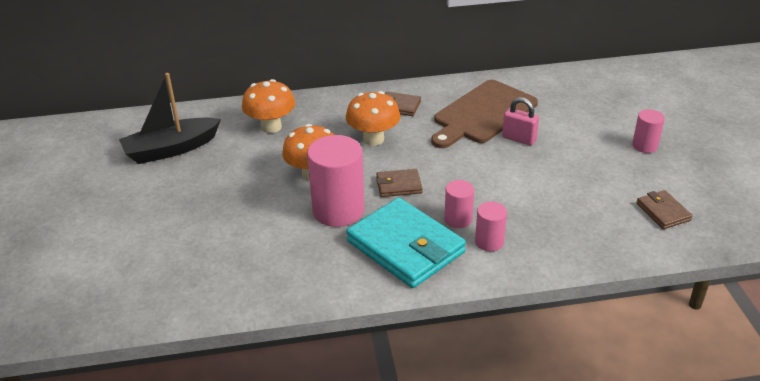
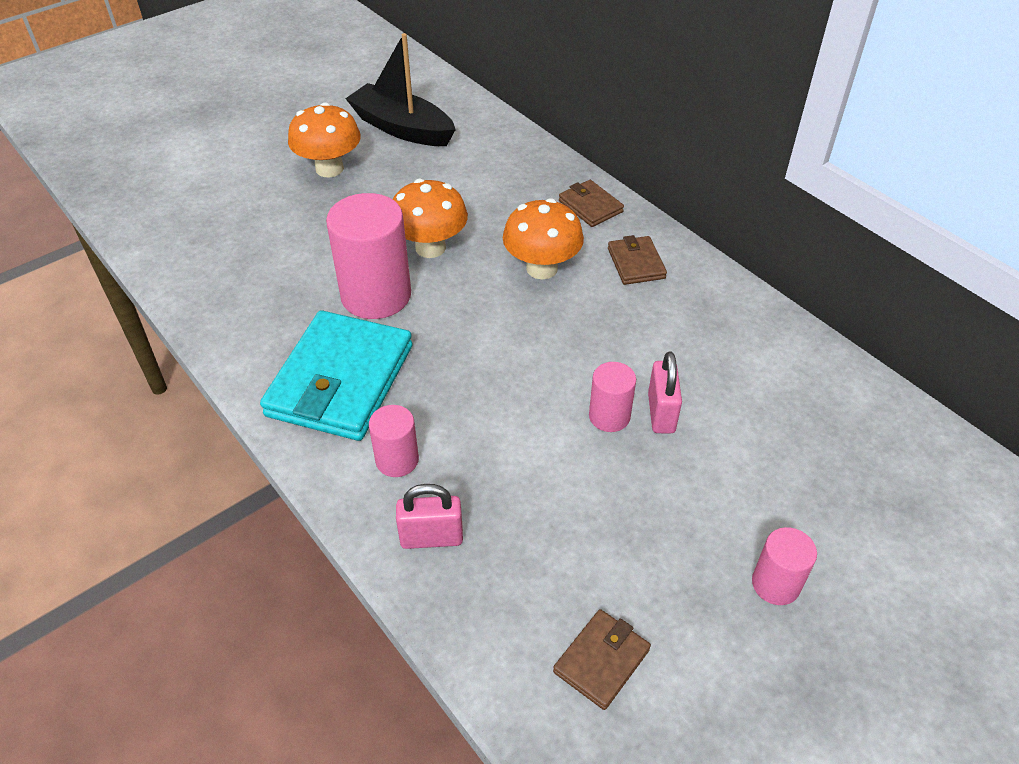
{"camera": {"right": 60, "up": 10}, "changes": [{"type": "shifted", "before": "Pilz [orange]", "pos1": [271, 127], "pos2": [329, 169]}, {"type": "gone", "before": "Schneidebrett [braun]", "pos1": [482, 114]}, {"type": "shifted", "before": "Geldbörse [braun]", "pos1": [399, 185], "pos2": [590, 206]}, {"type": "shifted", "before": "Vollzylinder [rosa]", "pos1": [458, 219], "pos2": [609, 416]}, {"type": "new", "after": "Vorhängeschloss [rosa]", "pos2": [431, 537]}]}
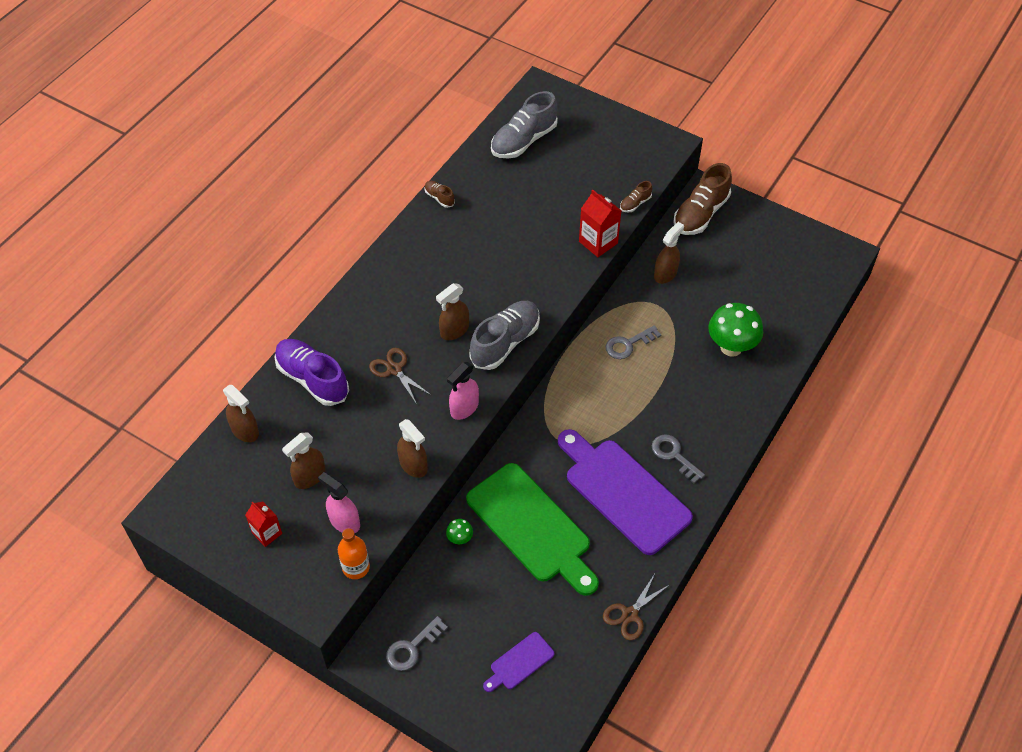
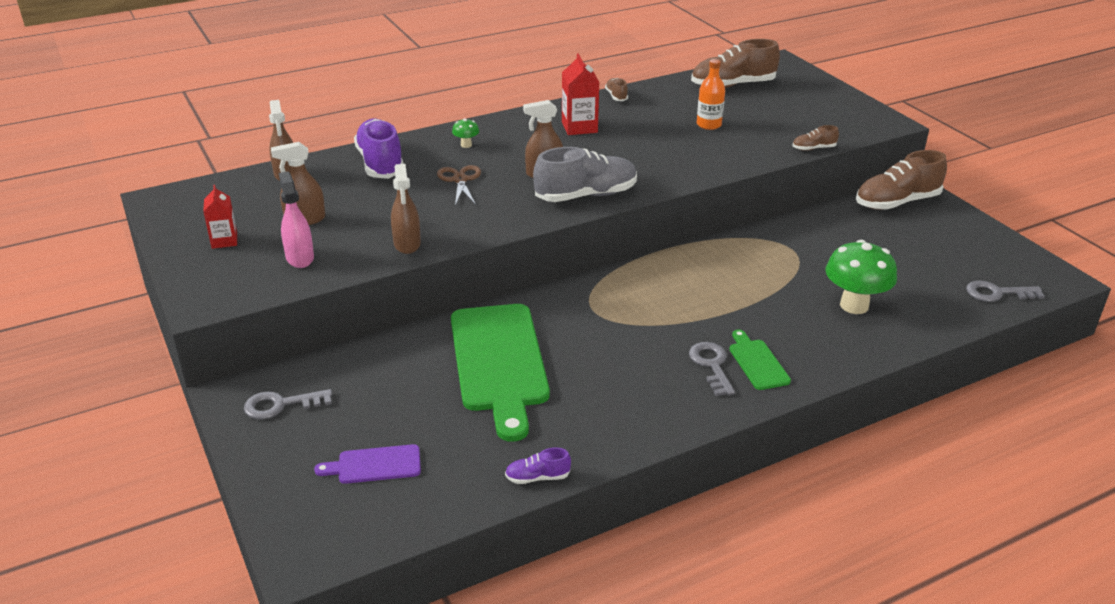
{"camera": {"right": 30, "up": -20}, "changes": [{"type": "repainted", "before": "Schuh [grau]", "after": "Schuh [braun]", "pos1": [523, 141], "pos2": [732, 85]}, {"type": "shifted", "before": "Getränkekarton [rot]", "pos1": [598, 242], "pos2": [579, 127]}, {"type": "gone", "before": "Sprühflasche [braun]", "pos1": [665, 274]}, {"type": "shifted", "before": "Schlüssel [grau]", "pos1": [628, 344], "pos2": [997, 293]}, {"type": "gone", "before": "Sprühflasche [rosa]", "pos1": [464, 408]}, {"type": "gone", "before": "Schneidebrett [lila]", "pos1": [623, 492]}, {"type": "shifted", "before": "Pilz [grün]", "pos1": [460, 539], "pos2": [466, 145]}, {"type": "shifted", "before": "Flasche [orange]", "pos1": [356, 567], "pos2": [708, 125]}, {"type": "swapped", "before": "Schere [braun]", "after": "Schuh [lila]", "pos1": [629, 614], "pos2": [537, 477]}, {"type": "new", "after": "Schneidebrett [grün]", "pos2": [757, 362]}]}
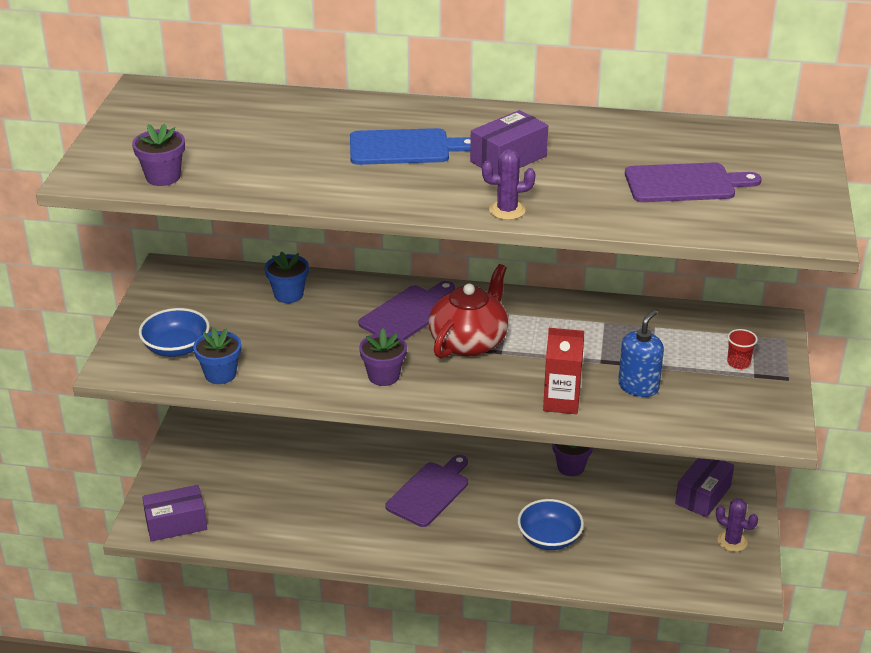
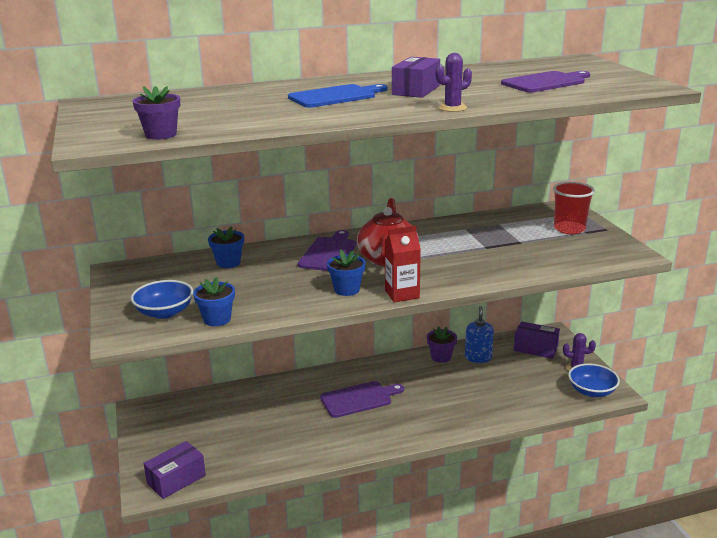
{"camera": {"right": -25, "up": -10}, "changes": [{"type": "shifted", "before": "Seifenspender [blau]", "pos1": [638, 386], "pos2": [478, 358]}, {"type": "shifted", "before": "Getränkekarton [rot]", "pos1": [561, 402], "pos2": [402, 294]}, {"type": "repainted", "before": "Blumentopf [lila]", "after": "Blumentopf [blau]", "pos1": [383, 376], "pos2": [346, 289]}, {"type": "scaled", "before": "Becher [rot]", "pos1": [738, 363], "pos2": [569, 229], "scale": 1.89}, {"type": "rotated", "before": "Schneidebrett [lila]", "pos1": [430, 492], "pos2": [359, 399], "turn": 60}, {"type": "rotated", "before": "Schachtel [lila]", "pos1": [703, 495], "pos2": [535, 348], "turn": -75}, {"type": "shifted", "before": "Schüssel [blau]", "pos1": [549, 538], "pos2": [591, 391]}]}
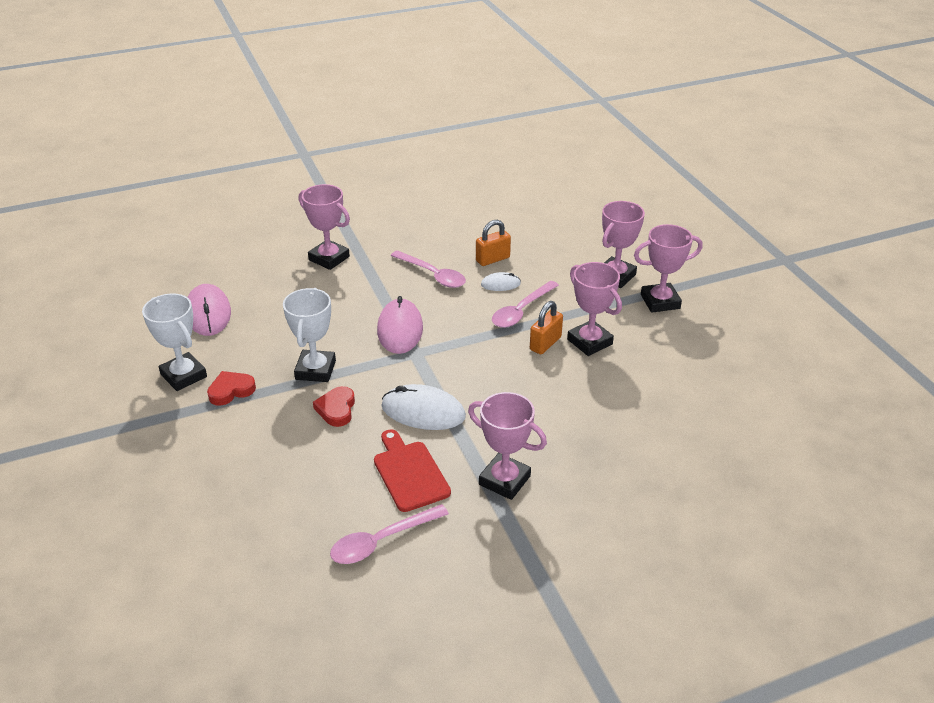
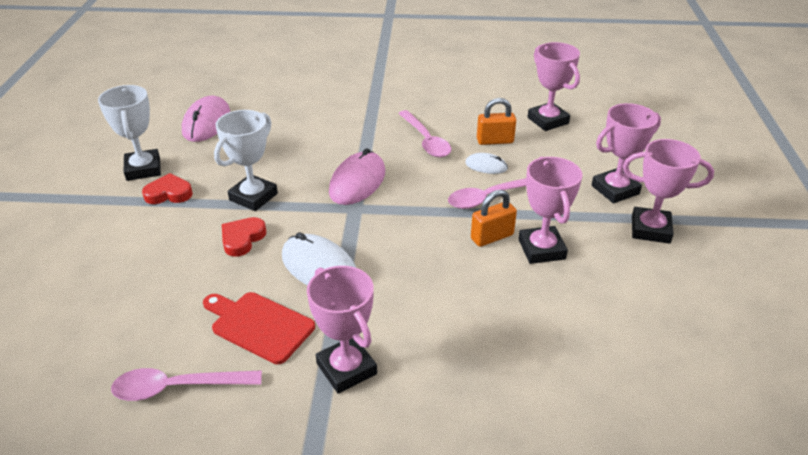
{"camera": {"right": 25, "up": 0}, "changes": [{"type": "shifted", "before": "Pokal [rosa]", "pos1": [329, 258], "pos2": [547, 120]}, {"type": "rotated", "before": "Schneidebrett [rot]", "pos1": [409, 473], "pos2": [259, 325], "turn": -60}]}
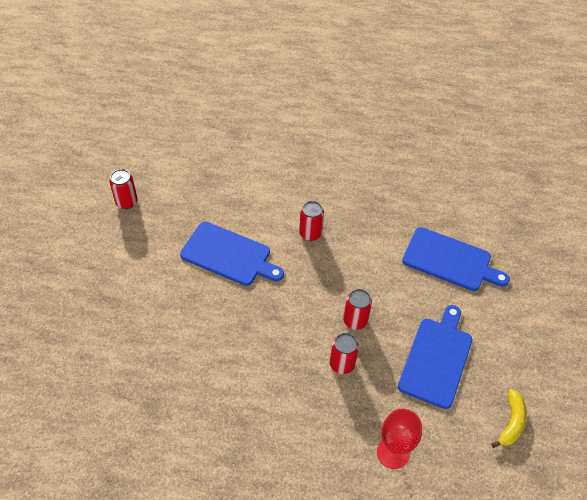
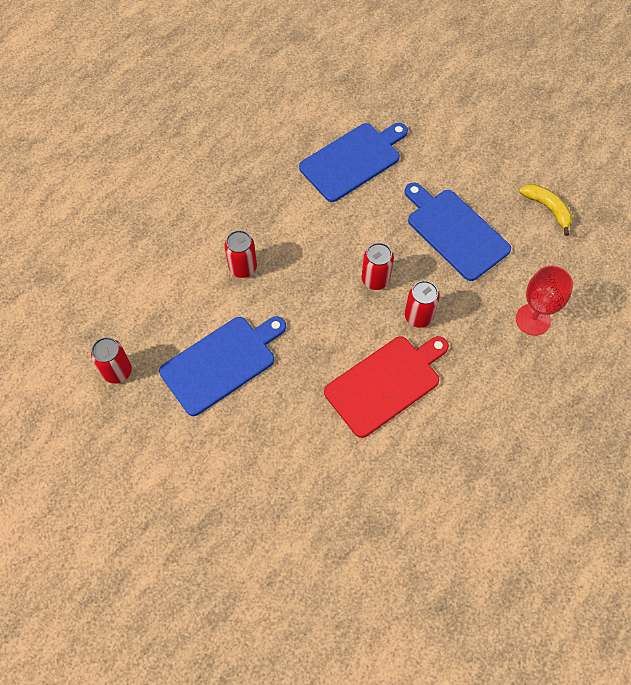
{"camera": {"right": -60, "up": 10}, "changes": [{"type": "shifted", "before": "Dose [rot]", "pos1": [126, 202], "pos2": [117, 371]}, {"type": "new", "after": "Schneidebrett [rot]", "pos2": [385, 383]}]}
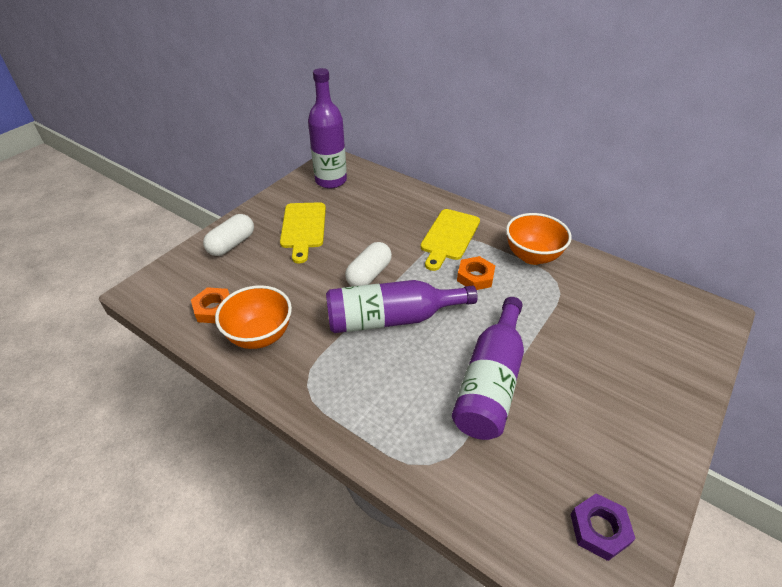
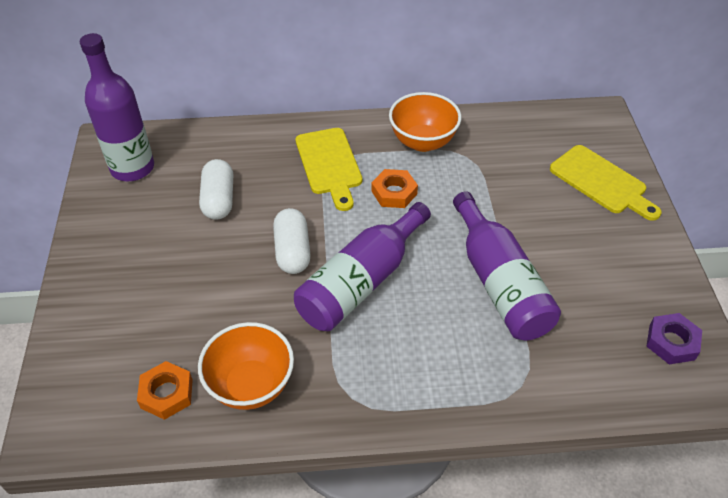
{"camera": {"right": -40, "up": 5}, "changes": [{"type": "shifted", "before": "Schneidebrett [gelb]", "pos1": [303, 228], "pos2": [601, 182]}, {"type": "shifted", "before": "Kapsel [weiß]", "pos1": [232, 244], "pos2": [219, 200]}]}
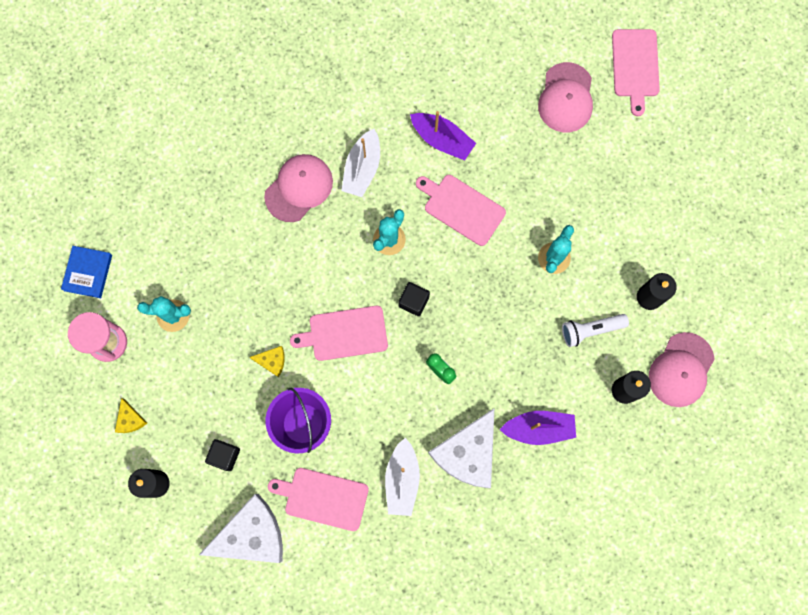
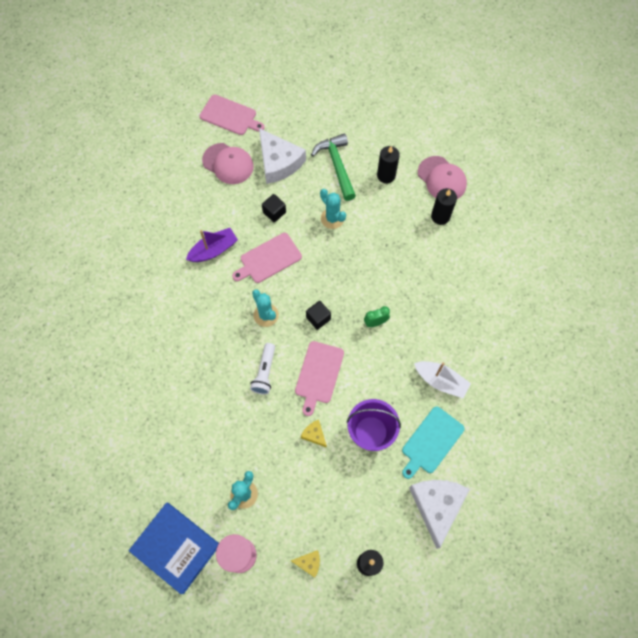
{"camera": {"right": -65, "up": -10}, "changes": [{"type": "gone", "before": "Boot [weiß]", "pos1": [362, 168]}, {"type": "gone", "before": "Kappe [rosa]", "pos1": [299, 188]}, {"type": "scaled", "before": "Buch [blau]", "pos1": [88, 273], "pos2": [176, 547], "scale": 1.72}, {"type": "shifted", "before": "Taschenlampe [weiß]", "pos1": [591, 330], "pos2": [265, 372]}, {"type": "rotated", "before": "Käse [gelb]", "pos1": [272, 361], "pos2": [314, 434], "turn": -75}, {"type": "shifted", "before": "Käse [weiß]", "pos1": [468, 453], "pos2": [278, 162]}, {"type": "gone", "before": "Boot [lila]", "pos1": [538, 428]}, {"type": "shifted", "before": "Kubus [schwarz]", "pos1": [224, 455], "pos2": [274, 212]}, {"type": "repainted", "before": "Schneidebrett [rosa]", "after": "Schneidebrett [türkis]", "pos1": [323, 498], "pos2": [431, 442]}, {"type": "new", "after": "Hammer [grün]", "pos2": [337, 165]}]}
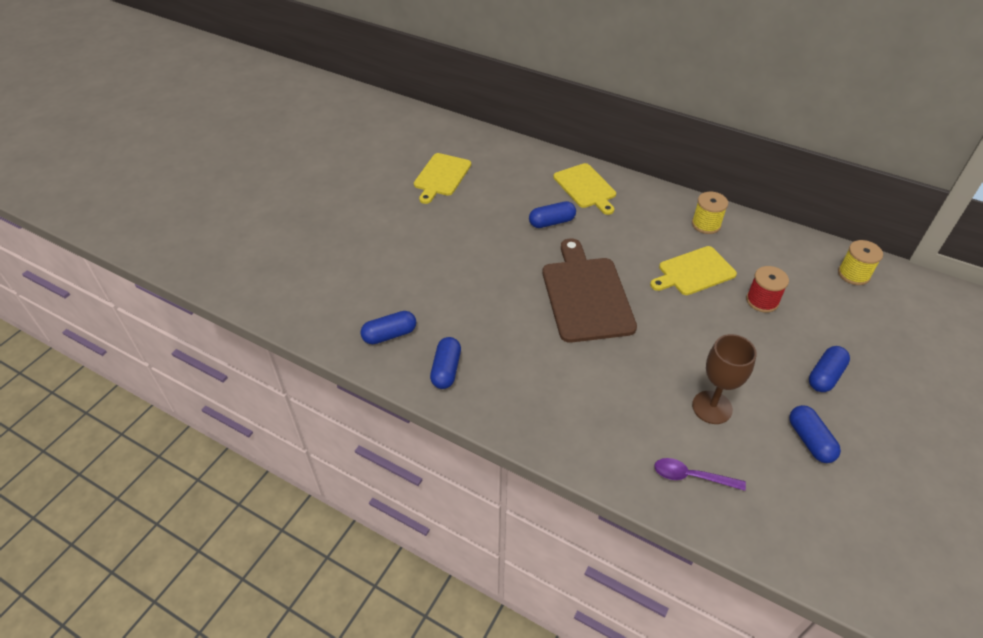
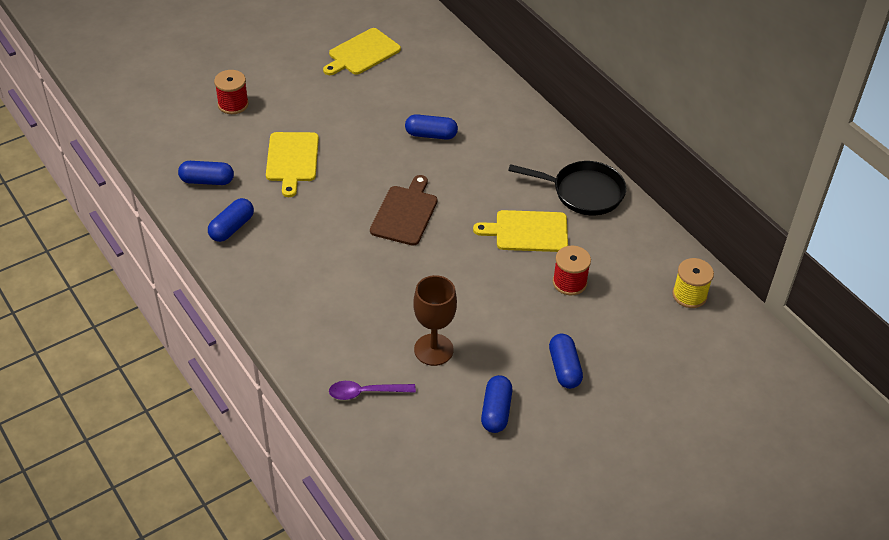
{"camera": {"right": 25, "up": 0}, "changes": [{"type": "shifted", "before": "Schneidebrett [gelb]", "pos1": [586, 187], "pos2": [292, 160]}, {"type": "swapped", "before": "Garnrolle [gelb]", "after": "Pfanne [schwarz]", "pos1": [706, 224], "pos2": [583, 192]}, {"type": "scaled", "before": "Schneidebrett [braun]", "pos1": [586, 295], "pos2": [405, 213], "scale": 0.65}, {"type": "rotated", "before": "Kapsel [blau]", "pos1": [825, 376], "pos2": [564, 368], "turn": -75}, {"type": "rotated", "before": "Löffel [lila]", "pos1": [691, 476], "pos2": [365, 392], "turn": -45}, {"type": "new", "after": "Garnrolle [rot]", "pos2": [233, 104]}]}
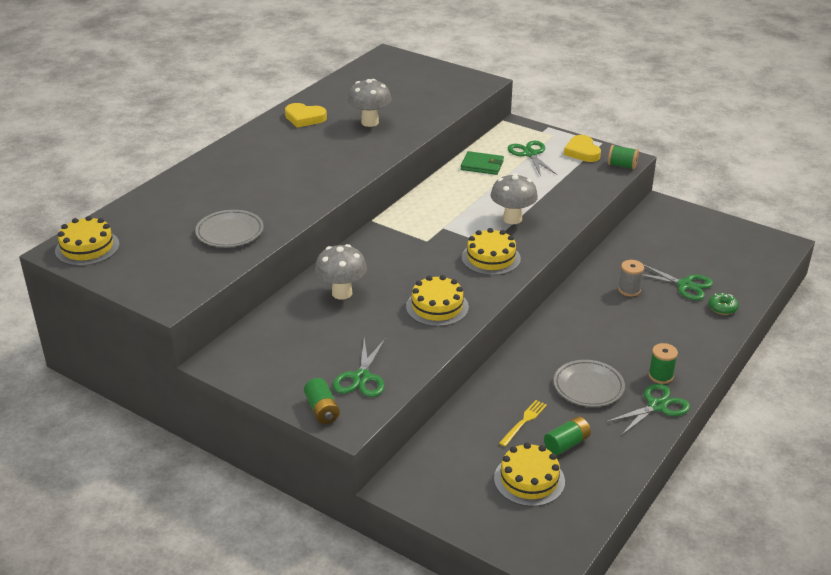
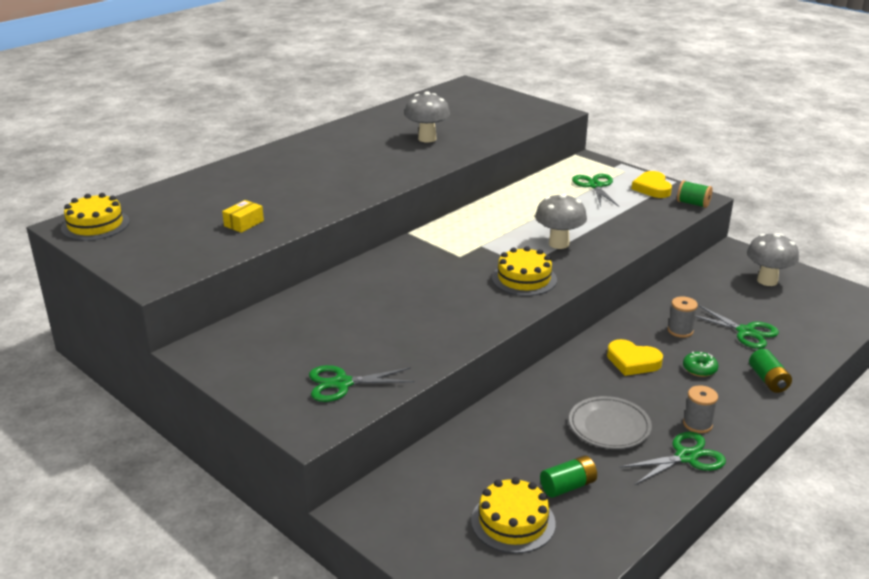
{"camera": {"right": 10, "up": -5}, "changes": [{"type": "shifted", "before": "Herz [gelb]", "pos1": [304, 118], "pos2": [632, 361]}, {"type": "gone", "before": "Geldbörse [grün]", "pos1": [482, 165]}, {"type": "swapped", "before": "Teller [grau]", "after": "Schachtel [gelb]", "pos1": [230, 232], "pos2": [244, 223]}, {"type": "shifted", "before": "Pilz [grau]", "pos1": [342, 293], "pos2": [767, 281]}, {"type": "gone", "before": "Kuchen [gelb]", "pos1": [437, 307]}, {"type": "shifted", "before": "Donut [grün]", "pos1": [722, 308], "pos2": [699, 369]}, {"type": "rotated", "before": "Schere [grün]", "pos1": [361, 377], "pos2": [342, 383], "turn": 60}, {"type": "repainted", "before": "Garnrolle [grün]", "after": "Garnrolle [grau]", "pos1": [660, 376], "pos2": [697, 424]}, {"type": "shifted", "before": "Batterie [grün]", "pos1": [322, 410], "pos2": [768, 380]}, {"type": "gone", "before": "Gabel [gelb]", "pos1": [524, 422]}]}
